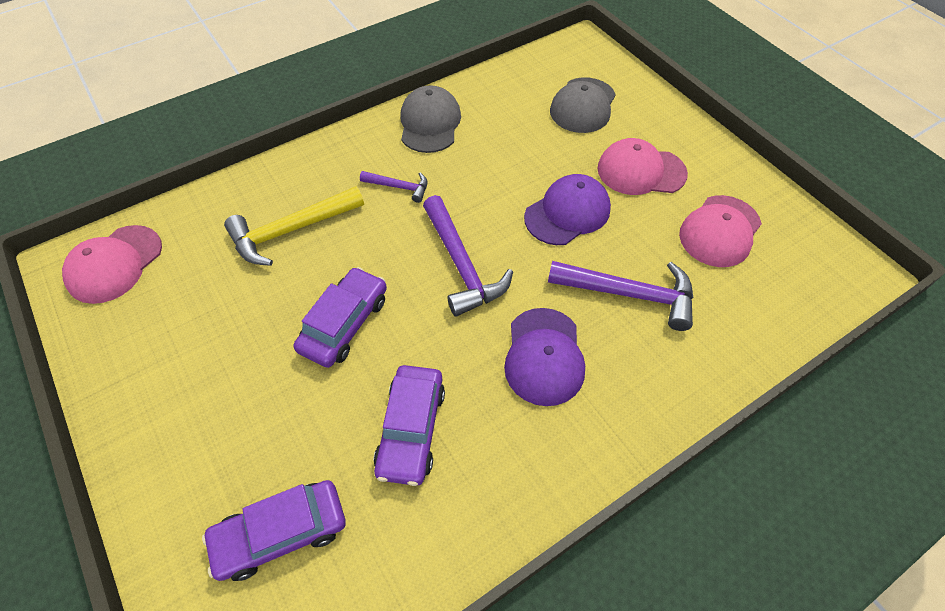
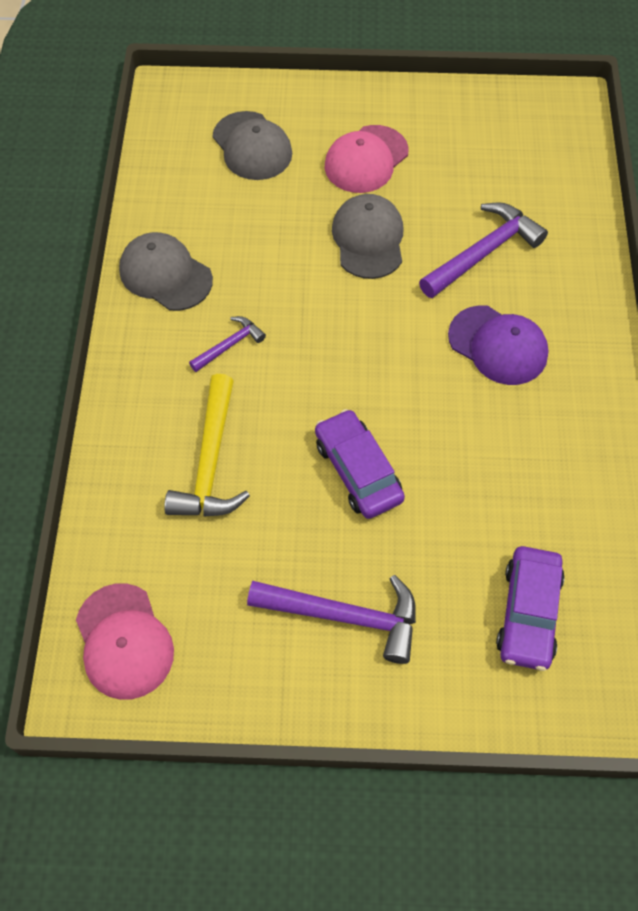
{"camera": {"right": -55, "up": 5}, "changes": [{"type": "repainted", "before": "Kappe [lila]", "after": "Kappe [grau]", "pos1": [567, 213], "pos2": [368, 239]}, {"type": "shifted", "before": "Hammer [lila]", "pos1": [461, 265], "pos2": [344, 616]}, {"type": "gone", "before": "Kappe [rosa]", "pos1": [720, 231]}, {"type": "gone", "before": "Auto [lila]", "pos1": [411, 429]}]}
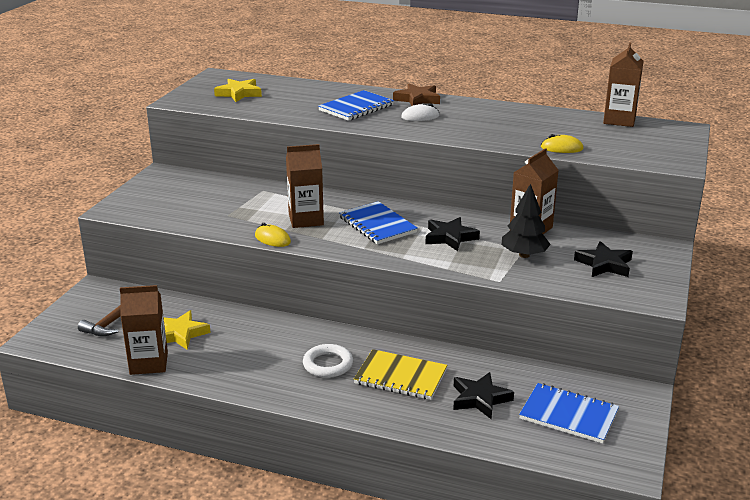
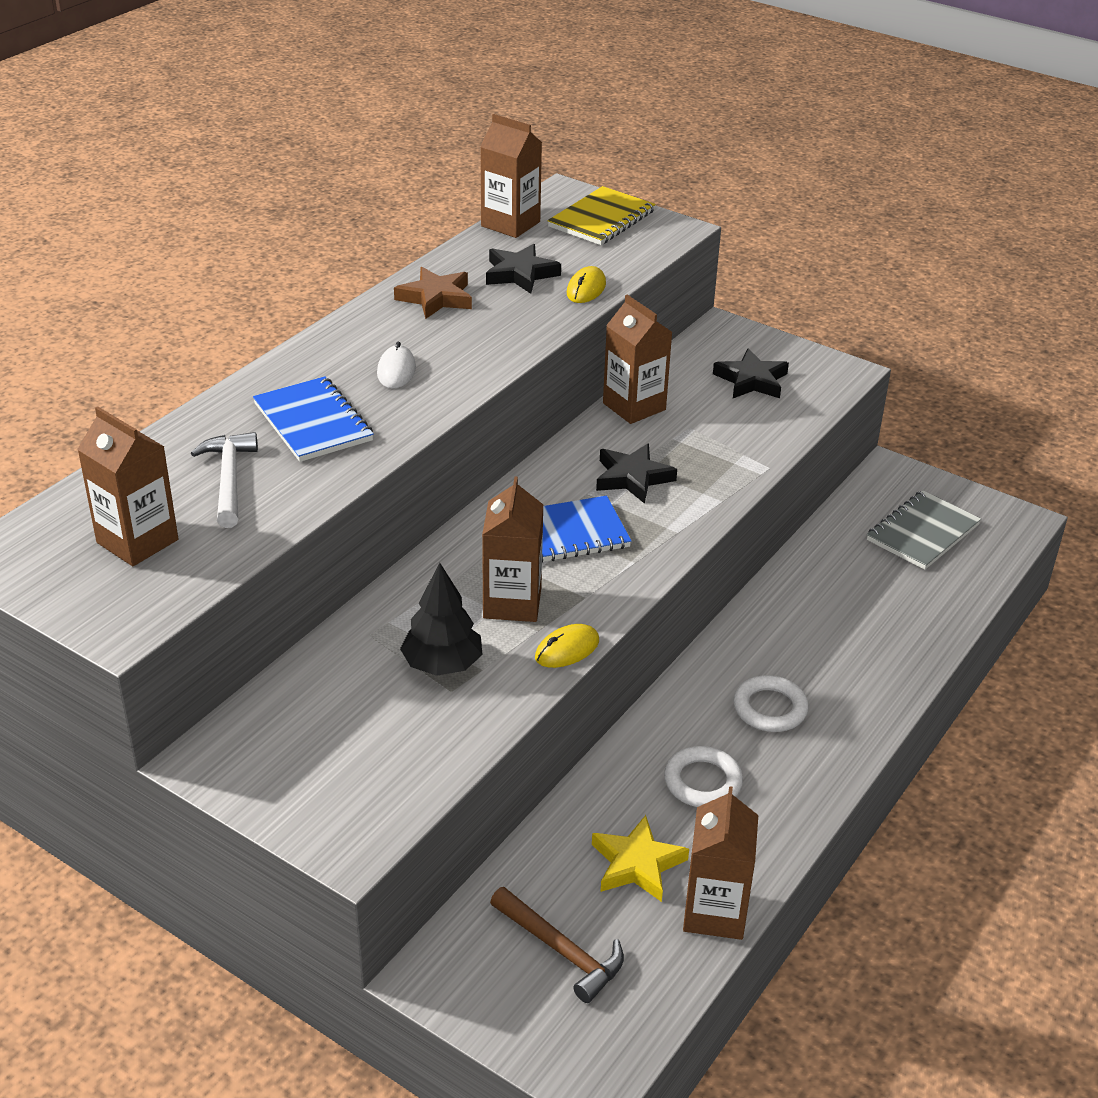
{"camera": {"right": -75, "up": 10}, "changes": [{"type": "swapped", "before": "Stern [gelb]", "after": "Getränkekarton [braun]", "pos1": [239, 93], "pos2": [137, 541]}, {"type": "shifted", "before": "Stern [braun]", "pos1": [417, 99], "pos2": [436, 298]}, {"type": "shifted", "before": "Baum [schwarz]", "pos1": [524, 255], "pos2": [442, 664]}, {"type": "shifted", "before": "Notizbuch [gelb]", "pos1": [400, 377], "pos2": [601, 219]}, {"type": "shifted", "before": "Stern [schwarz]", "pos1": [480, 399], "pos2": [520, 274]}, {"type": "repainted", "before": "Notizbuch [blau]", "after": "Notizbuch [grau]", "pos1": [568, 415], "pos2": [923, 533]}, {"type": "new", "after": "Hammer [weiß]", "pos2": [229, 479]}, {"type": "new", "after": "Ring [weiß]", "pos2": [702, 782]}]}
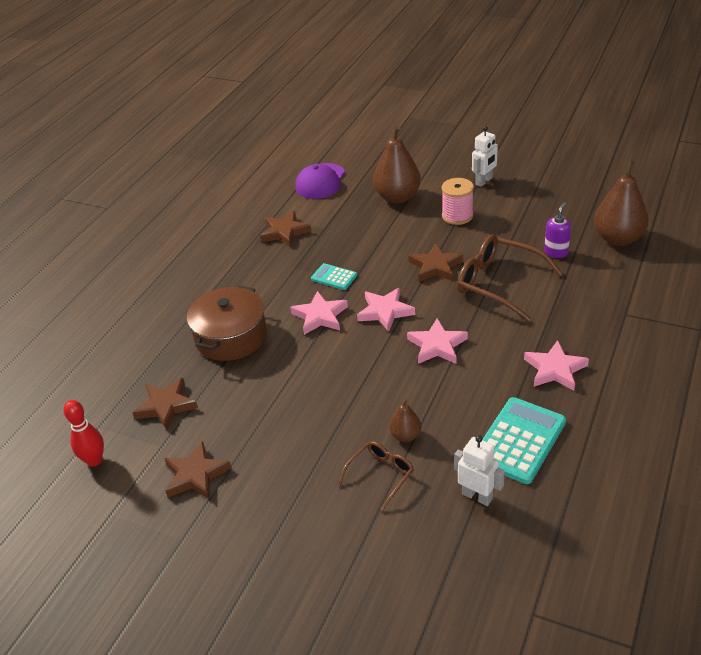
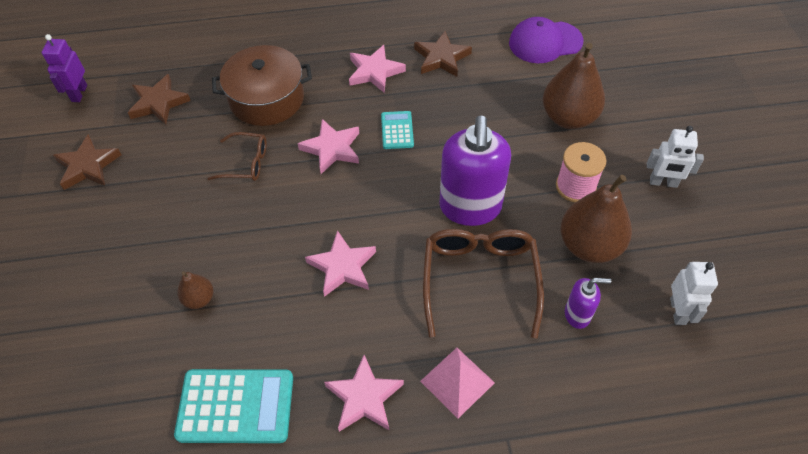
{"camera": {"right": 55, "up": 15}, "changes": [{"type": "shifted", "before": "Birne [braun]", "pos1": [618, 238], "pos2": [589, 246]}, {"type": "swapped", "before": "Stern [braun]", "after": "Seifenspender [lila]", "pos1": [435, 267], "pos2": [470, 207]}, {"type": "shifted", "before": "Stern [rosa]", "pos1": [385, 311], "pos2": [375, 72]}, {"type": "swapped", "before": "Bowlingkegel [rot]", "after": "Roboter [lila]", "pos1": [94, 460], "pos2": [79, 93]}, {"type": "shifted", "before": "Roboter [weiß]", "pos1": [477, 496], "pos2": [678, 311]}, {"type": "shifted", "before": "Brille [braun]", "pos1": [380, 475], "pos2": [245, 163]}, {"type": "new", "after": "Pyramide [rosa]", "pos2": [457, 382]}]}
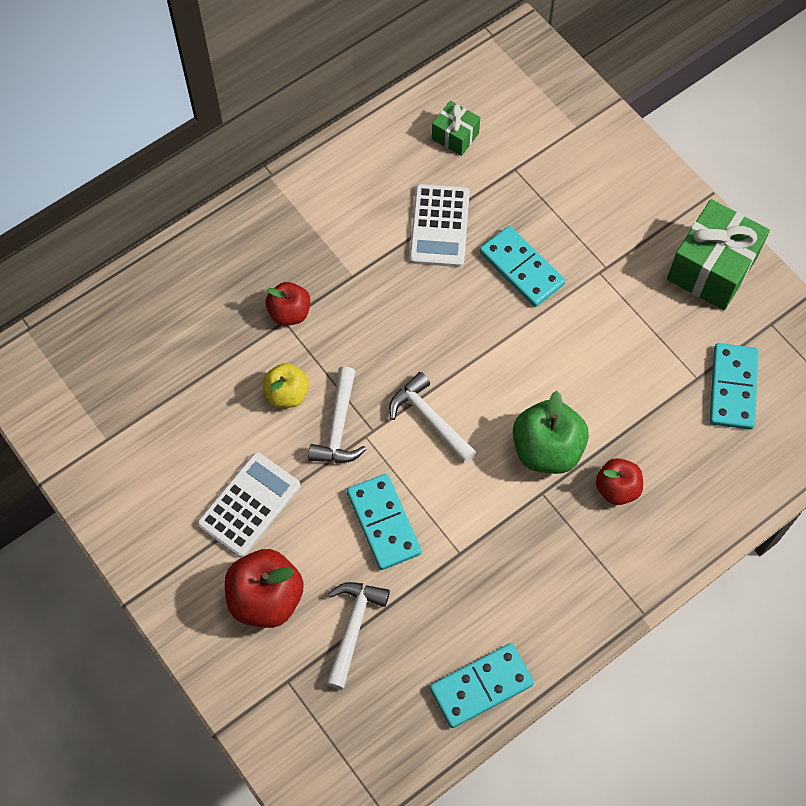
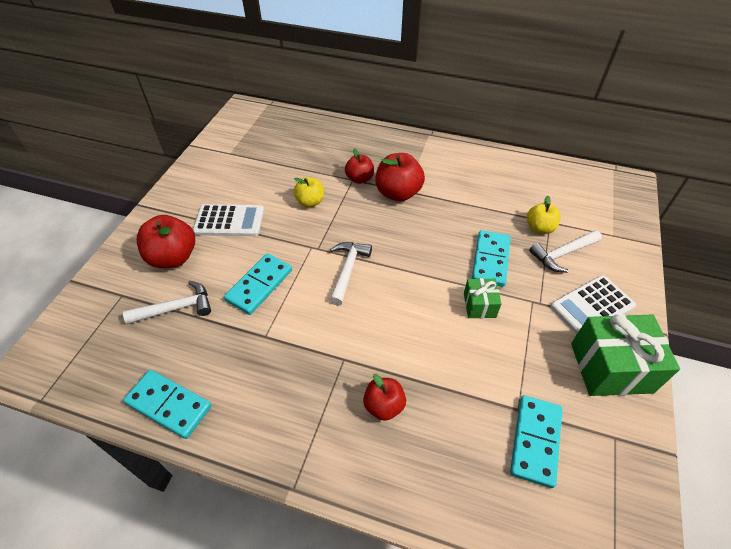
{"camera": {"right": 55, "up": -15}, "changes": [{"type": "shifted", "before": "Geschenk [grün]", "pos1": [455, 136], "pos2": [479, 305]}, {"type": "shifted", "before": "Taschenrechner [weiß]", "pos1": [439, 226], "pos2": [592, 306]}, {"type": "rotated", "before": "Dominostein [türkis]", "pos1": [732, 388], "pos2": [535, 441], "turn": -45}, {"type": "shifted", "before": "Hammer [weiß]", "pos1": [338, 426], "pos2": [562, 254]}, {"type": "gone", "before": "Apfel [grün]", "pos1": [547, 449]}, {"type": "new", "after": "Apfel [rot]", "pos2": [398, 193]}, {"type": "new", "after": "Apfel [gelb]", "pos2": [539, 228]}]}
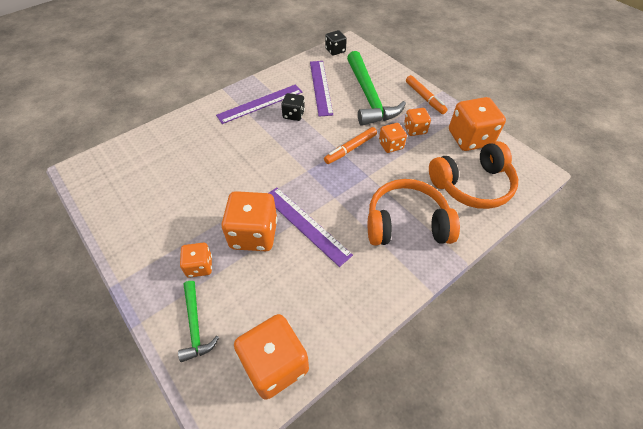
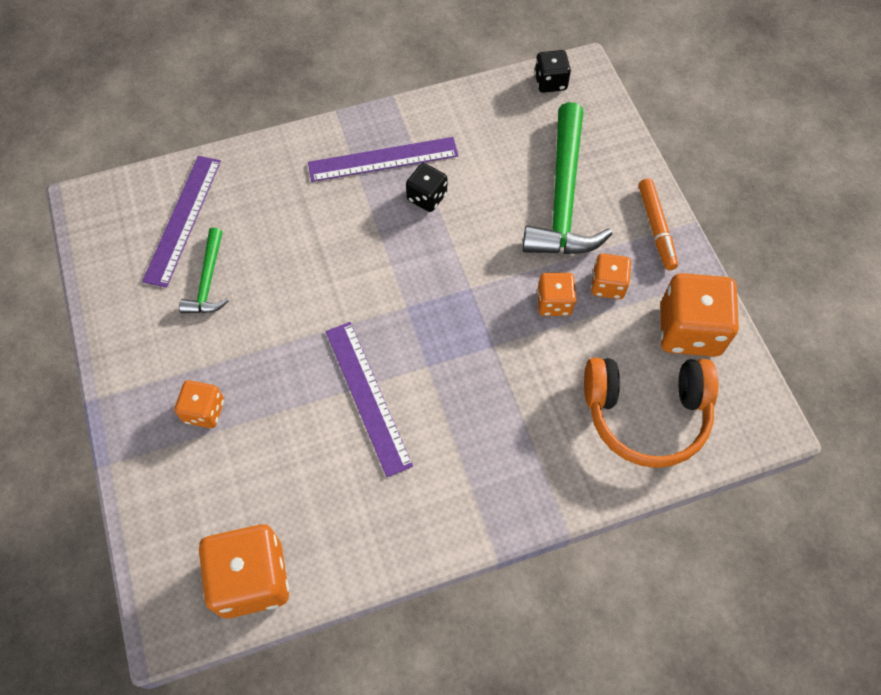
{"camera": {"right": 20, "up": 10}, "changes": [{"type": "shifted", "before": "Lineal [lila]", "pos1": [321, 87], "pos2": [183, 219]}, {"type": "gone", "before": "Filzstift [orange]", "pos1": [350, 149]}, {"type": "gone", "before": "Kopfhörer [orange]", "pos1": [406, 223]}, {"type": "gone", "before": "Spielwürfel [orange]", "pos1": [254, 234]}, {"type": "shifted", "before": "Hammer [grün]", "pos1": [195, 325], "pos2": [208, 281]}]}
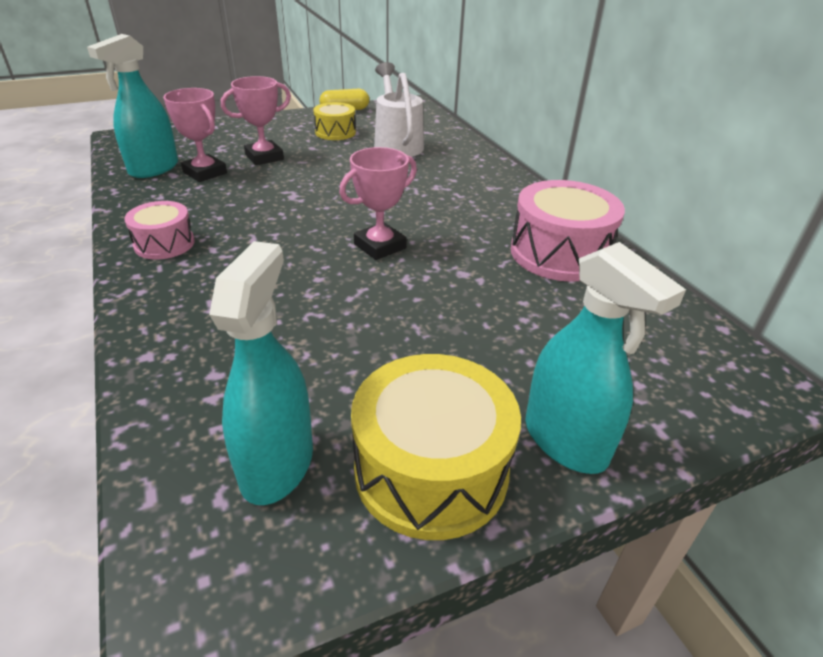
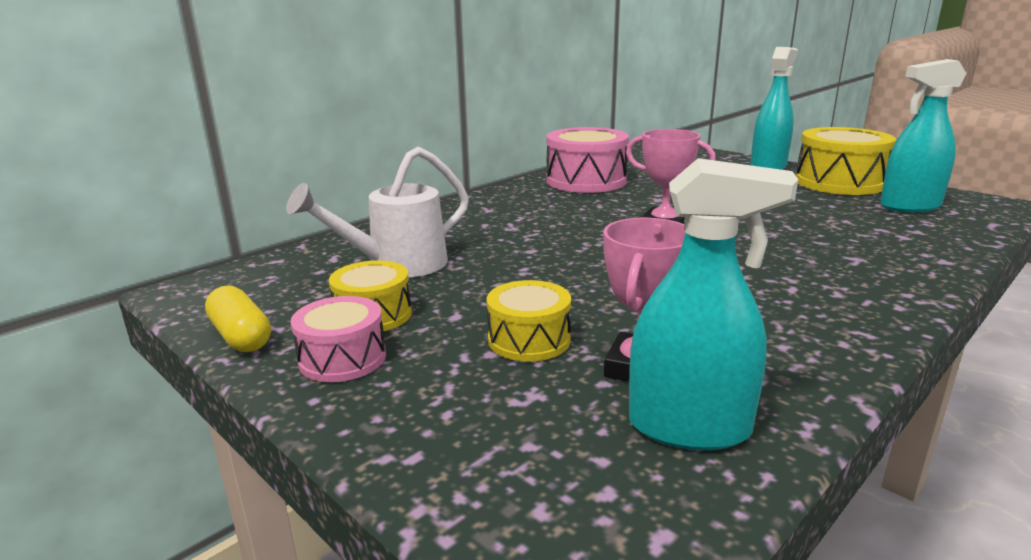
{"camera": {"right": -110, "up": -15}, "changes": [{"type": "swapped", "before": "Pokal [rosa]", "after": "Trommel [gelb]", "pos1": [264, 157], "pos2": [529, 340]}, {"type": "shifted", "before": "Trommel [rosa]", "pos1": [164, 244], "pos2": [342, 358]}]}
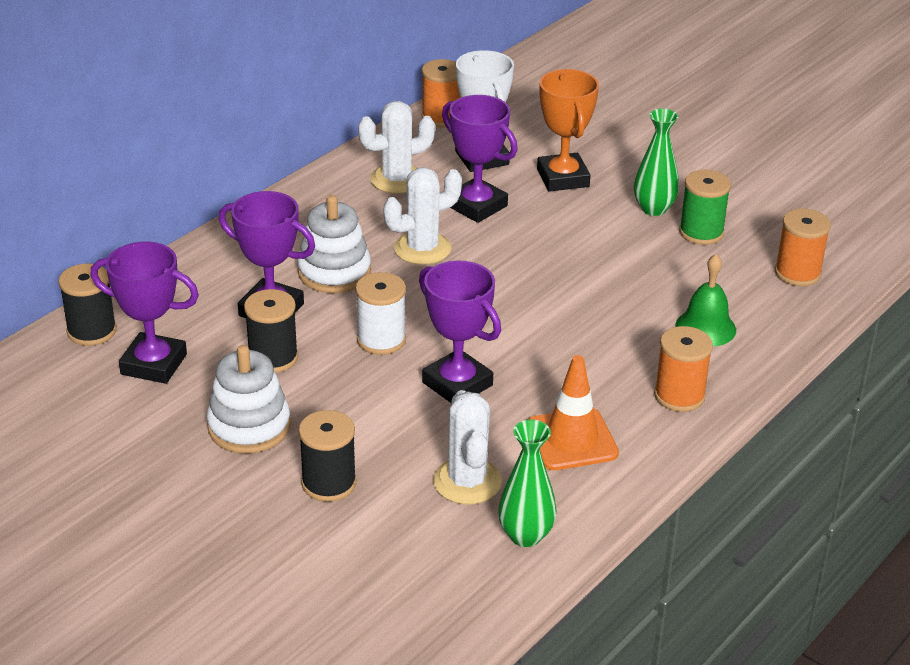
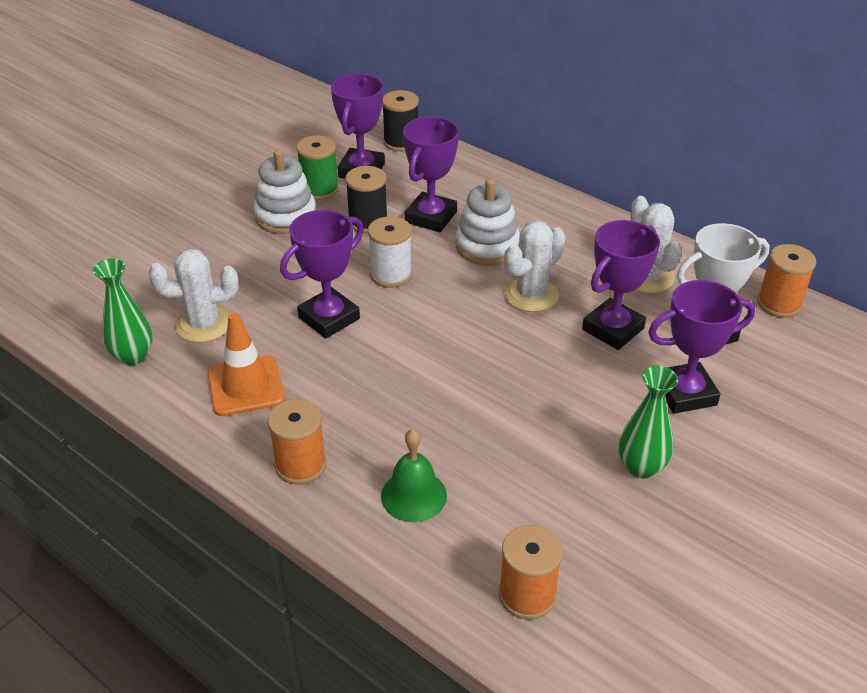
{"camera": {"right": 90, "up": 5}, "changes": [{"type": "repainted", "before": "Pokal [orange]", "after": "Pokal [lila]", "pos1": [563, 178], "pos2": [685, 393]}, {"type": "rotated", "before": "Kaktus [weiß]", "pos1": [422, 249], "pos2": [531, 295], "turn": 75}, {"type": "shifted", "before": "Garnrolle [grün]", "pos1": [701, 232], "pos2": [320, 190]}, {"type": "gone", "before": "Garnrolle [schwarz]", "pos1": [329, 483]}]}
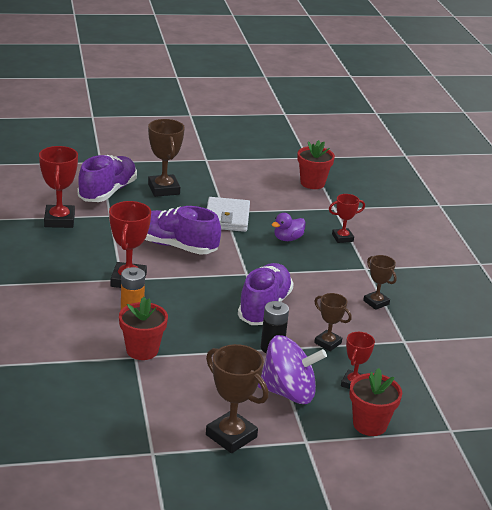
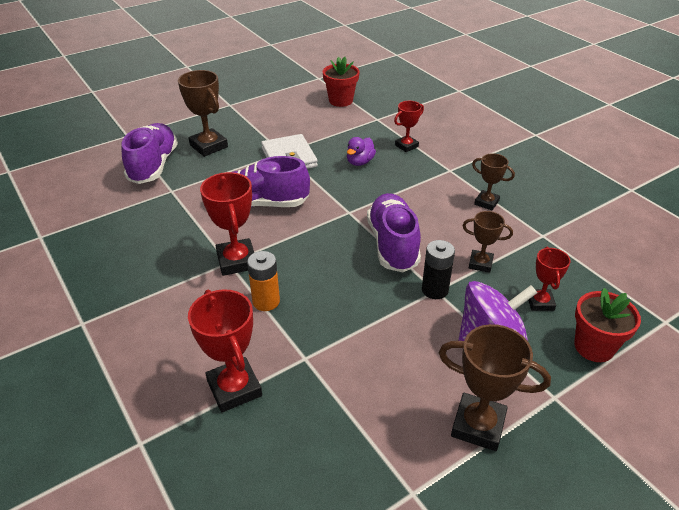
{"camera": {"right": -20, "up": 10}, "changes": [{"type": "shifted", "before": "Pokal [rot]", "pos1": [59, 220], "pos2": [234, 388]}, {"type": "gone", "before": "Blumentopf [rot]", "pos1": [142, 350]}]}
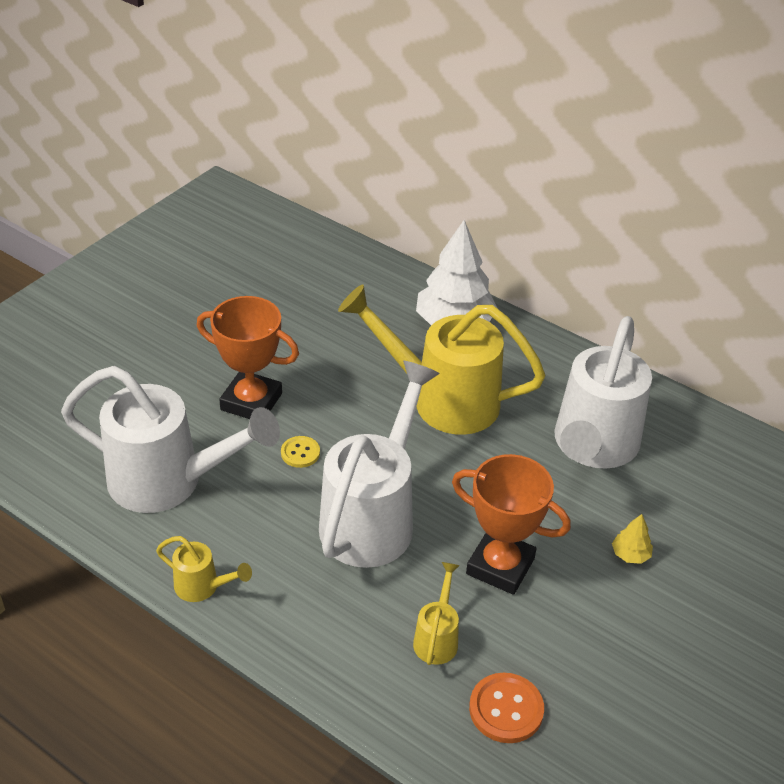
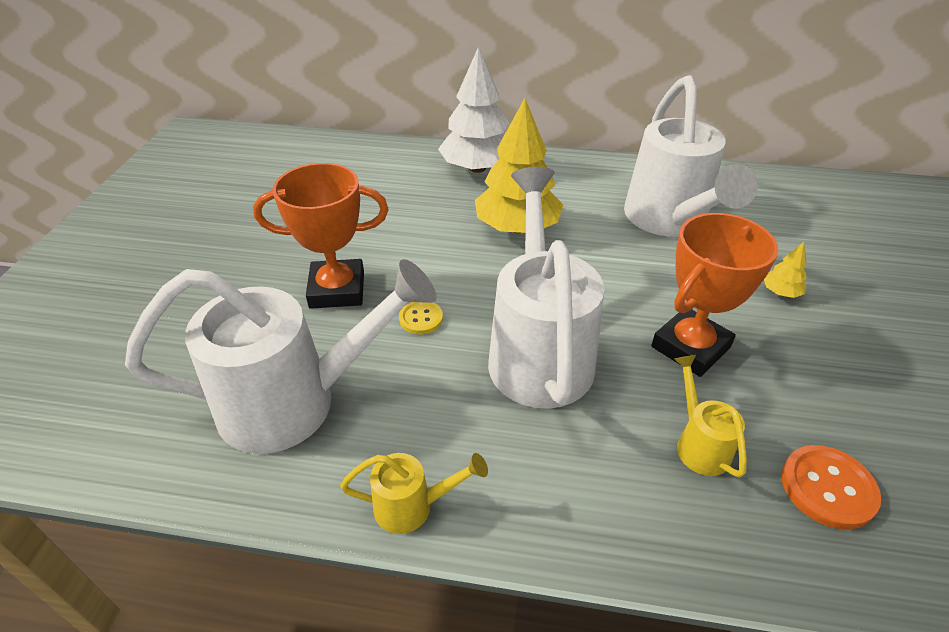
{"camera": {"right": -25, "up": 0}, "changes": [{"type": "swapped", "before": "Gießkanne [gelb]", "after": "Baum [gelb]", "pos1": [442, 400], "pos2": [517, 227]}, {"type": "rotated", "before": "Pokal [orange]", "pos1": [500, 566], "pos2": [690, 347], "turn": -45}]}
